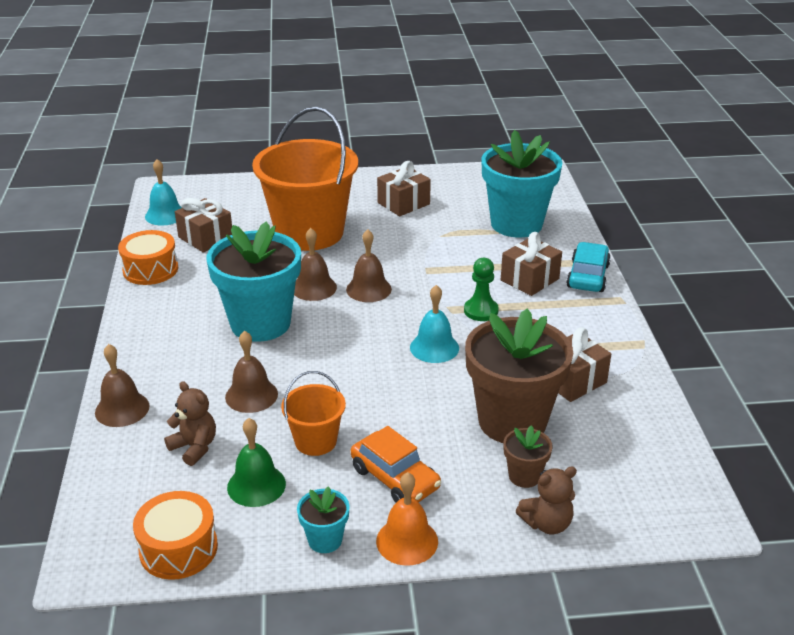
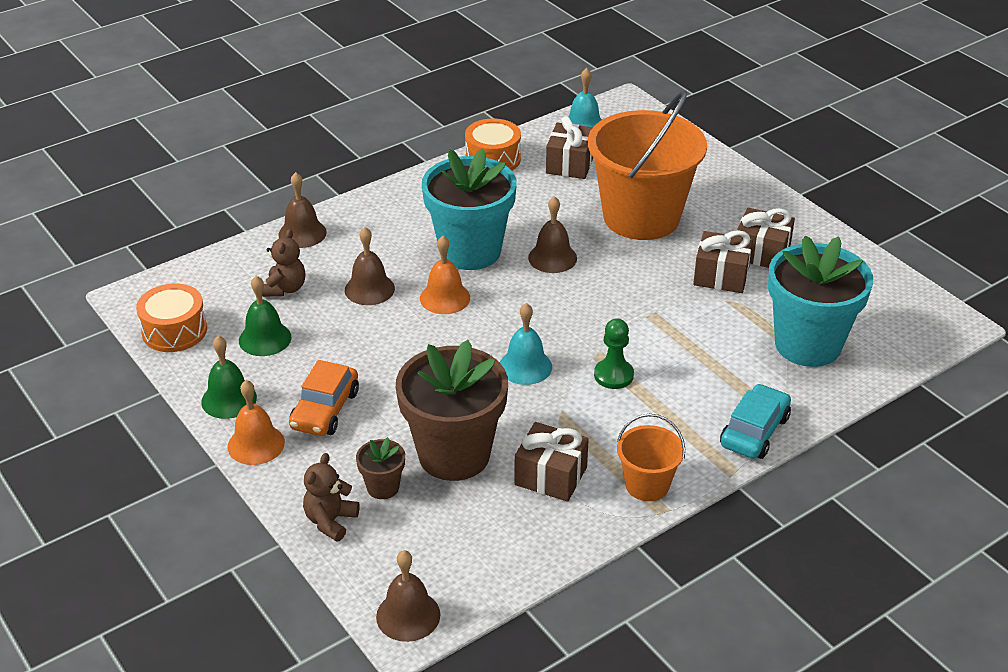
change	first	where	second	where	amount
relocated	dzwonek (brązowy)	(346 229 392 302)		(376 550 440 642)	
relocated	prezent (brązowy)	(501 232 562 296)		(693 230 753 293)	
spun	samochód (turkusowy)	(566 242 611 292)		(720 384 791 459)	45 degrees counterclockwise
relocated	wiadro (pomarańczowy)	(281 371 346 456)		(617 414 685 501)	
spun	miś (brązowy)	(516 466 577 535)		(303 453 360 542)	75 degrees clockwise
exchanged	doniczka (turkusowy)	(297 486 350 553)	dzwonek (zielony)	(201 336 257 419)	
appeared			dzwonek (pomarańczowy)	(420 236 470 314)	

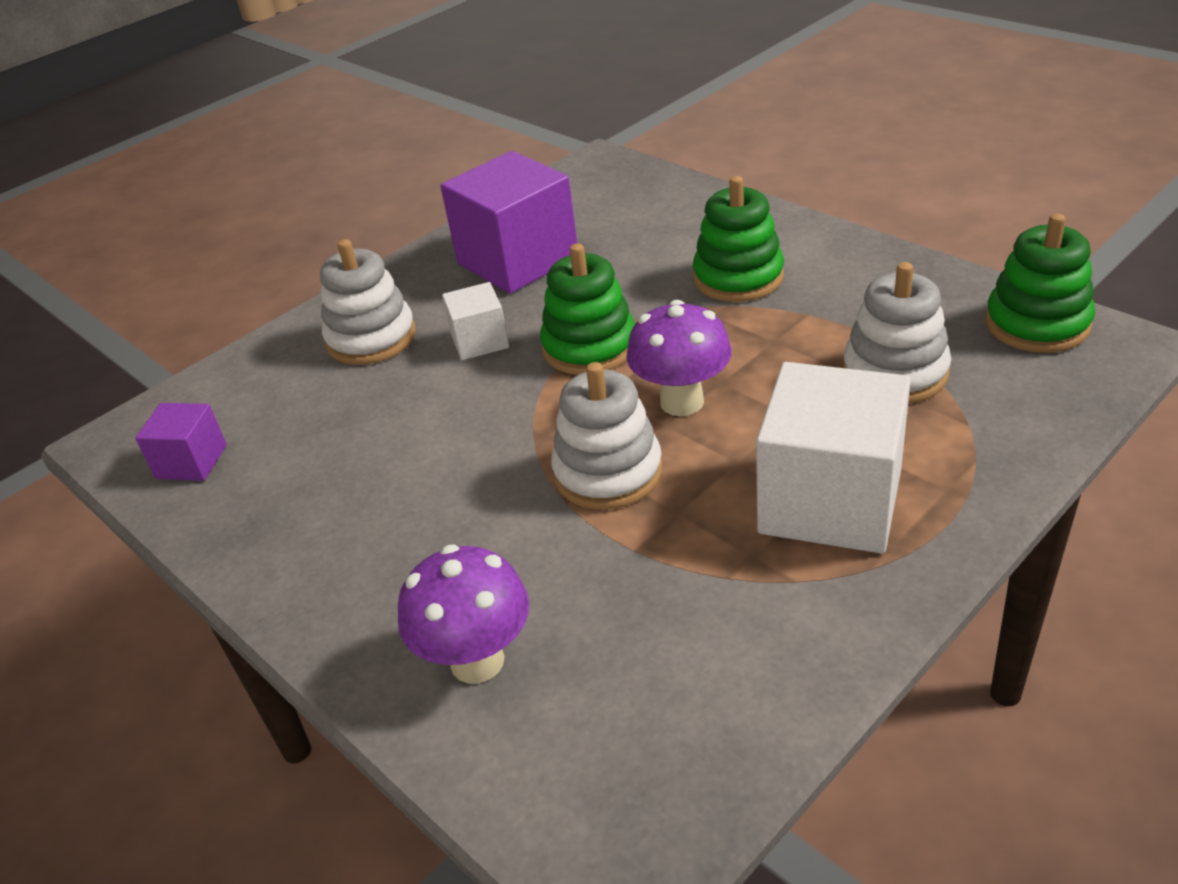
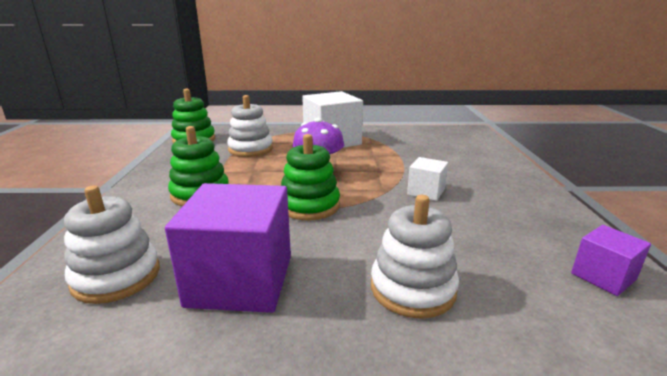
change	first	where	second	where	amount
relocated	sześcian (biały)	(442 282 509 360)		(407 157 448 201)	
relocated	zabawka nakładanka (biały)	(551 362 663 510)		(64 186 160 304)	
missing	grzyb (fioletowy)	(398 545 529 684)			

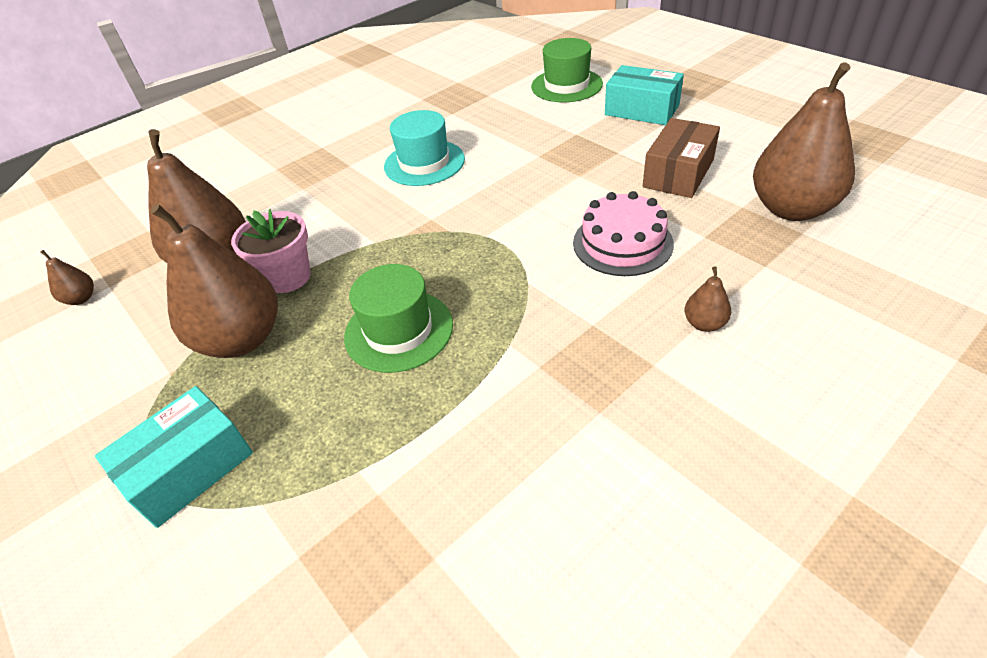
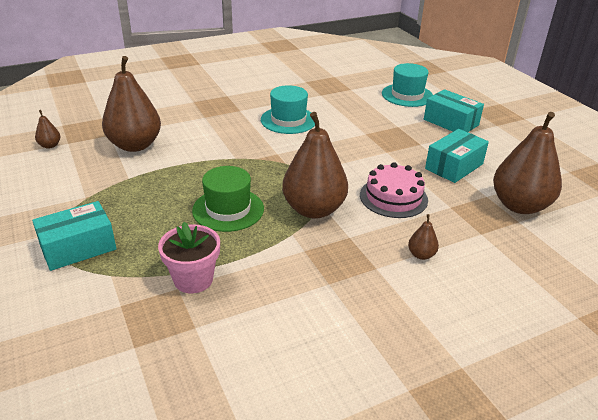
change	first	where	second	where	amount
colour	kapelusz (zielony)	(531 38 603 102)	kapelusz (turkusowy)	(382 63 433 107)	
colour	pudełko (brązowy)	(643 118 720 198)	pudełko (turkusowy)	(425 129 489 183)	
relocated	gruszka (brązowy)	(150 204 278 358)		(282 112 348 219)	
relocated	doniczka (różowy)	(231 209 311 293)		(158 222 220 293)	

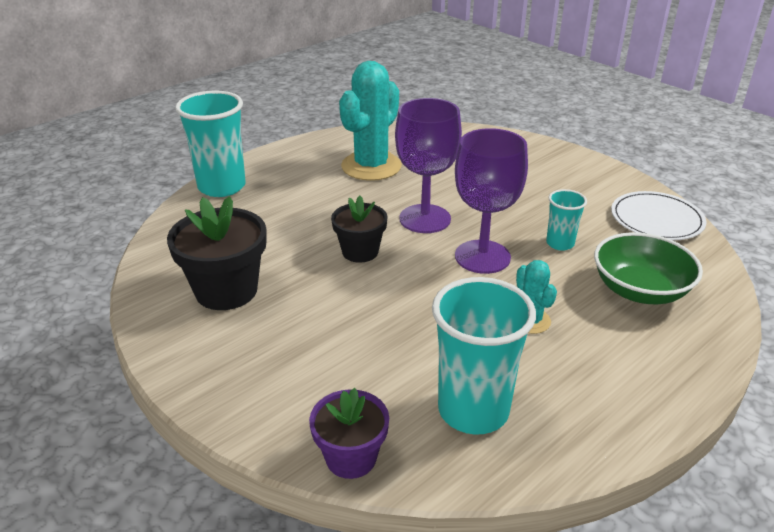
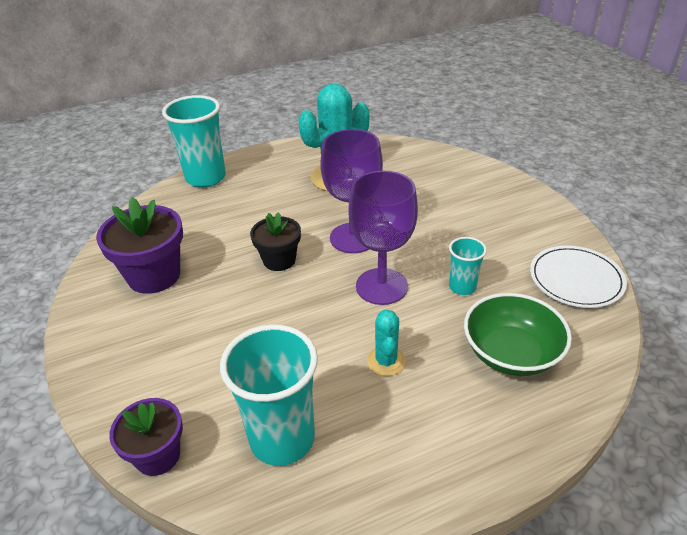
change	first	where	second	where	amount
colour	doniczka (czarny)	(167 196 267 310)	doniczka (fioletowy)	(96 197 183 294)	

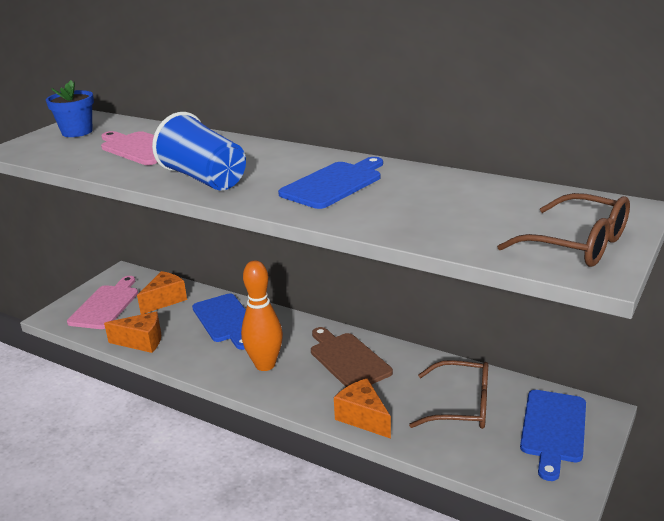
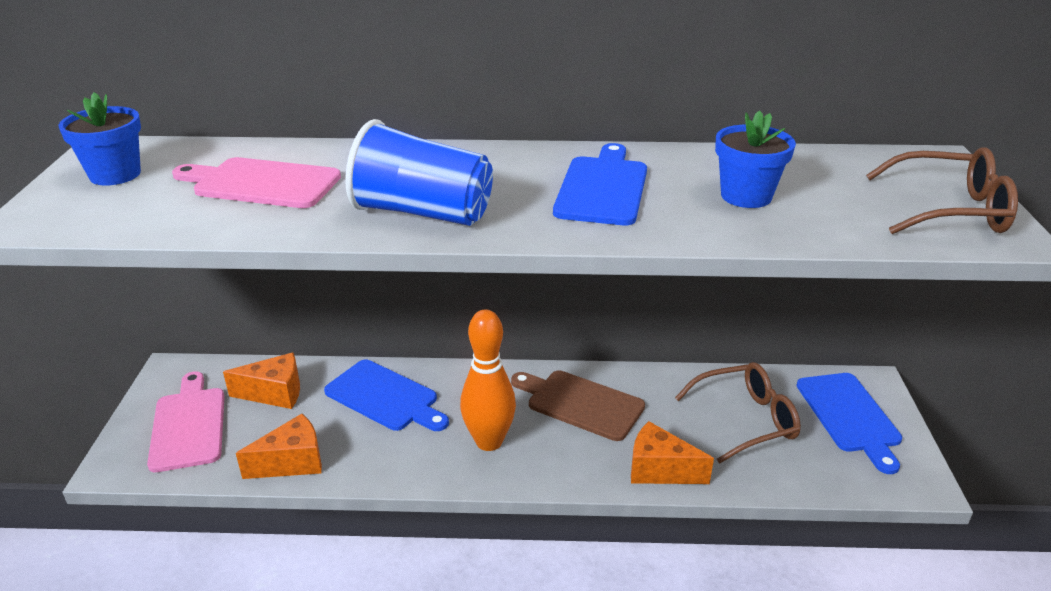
change	first	where	second	where	amount
spun	ser (pomarańczowy)	(137 271 187 315)		(223 353 300 409)	75 degrees clockwise
appeared			doniczka (niebieski)	(715 110 796 208)	

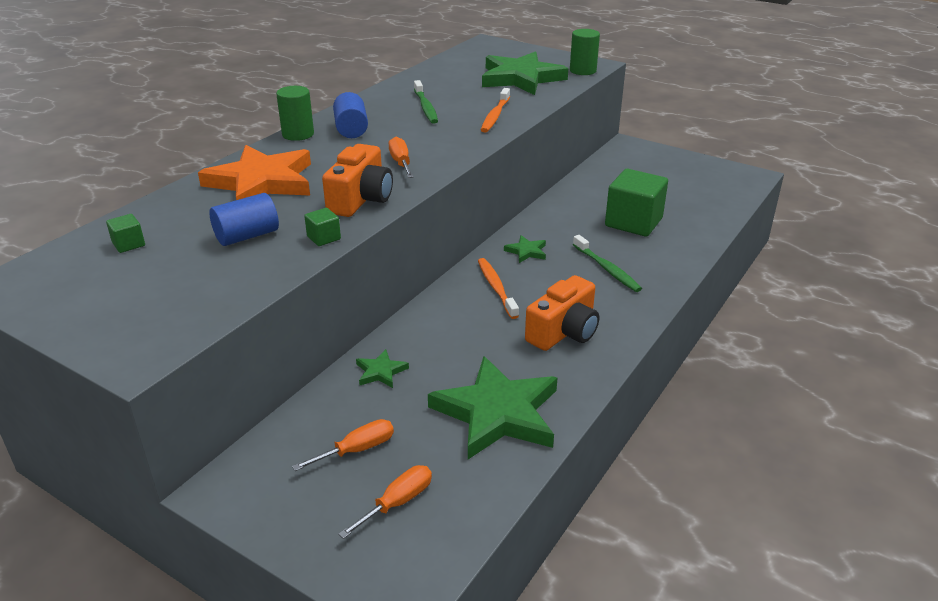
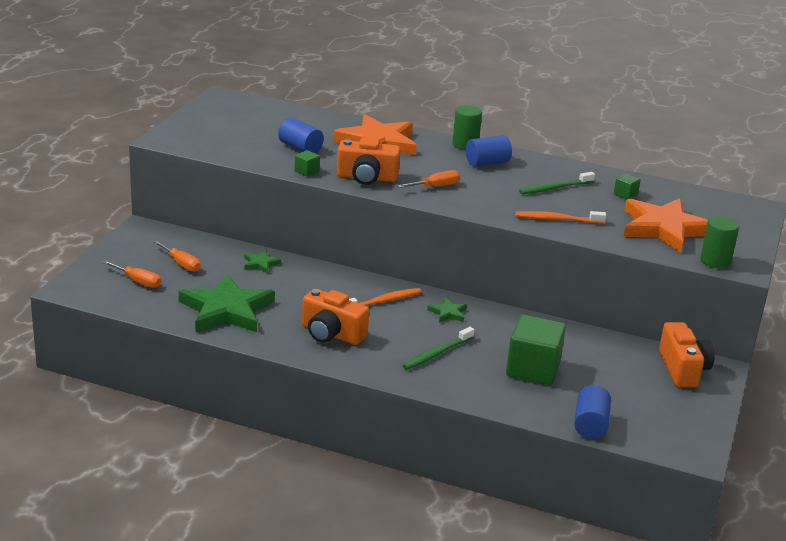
change	first	where	second	where	amount
colour	gwiazda (zielony)	(482 51 568 95)	gwiazda (pomarańczowy)	(624 198 708 253)	
relocated	sześcian (zielony)	(106 214 145 253)		(614 173 641 199)	
appeared			aparat fotograficzny (pomarańczowy)	(659 322 715 387)	
appeared			walec (niebieski)	(574 385 611 439)	

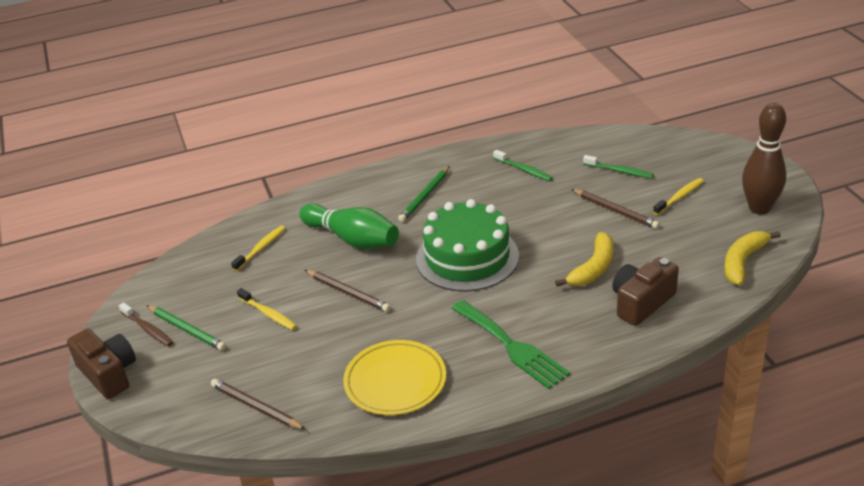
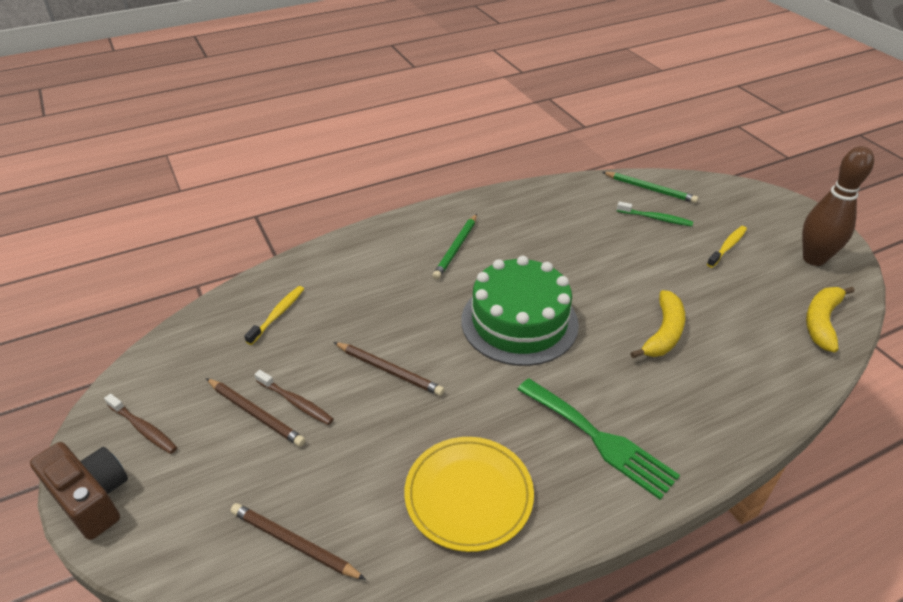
change	first	where	second	where	amount
missing	szczoteczka do zębów (zielony)	(493 150 553 181)			
relocated	ołówek (brązowy)	(571 189 660 229)		(206 378 306 447)	
missing	kręgiel (zielony)	(299 203 399 249)			
missing	aparat fotograficzny (brązowy)	(612 257 679 326)			
colour	szczoteczka do zębów (żółty)	(237 288 297 330)	szczoteczka do zębów (brązowy)	(255 370 334 425)	
relocated	ołówek (zielony)	(146 305 226 351)		(602 172 698 203)	

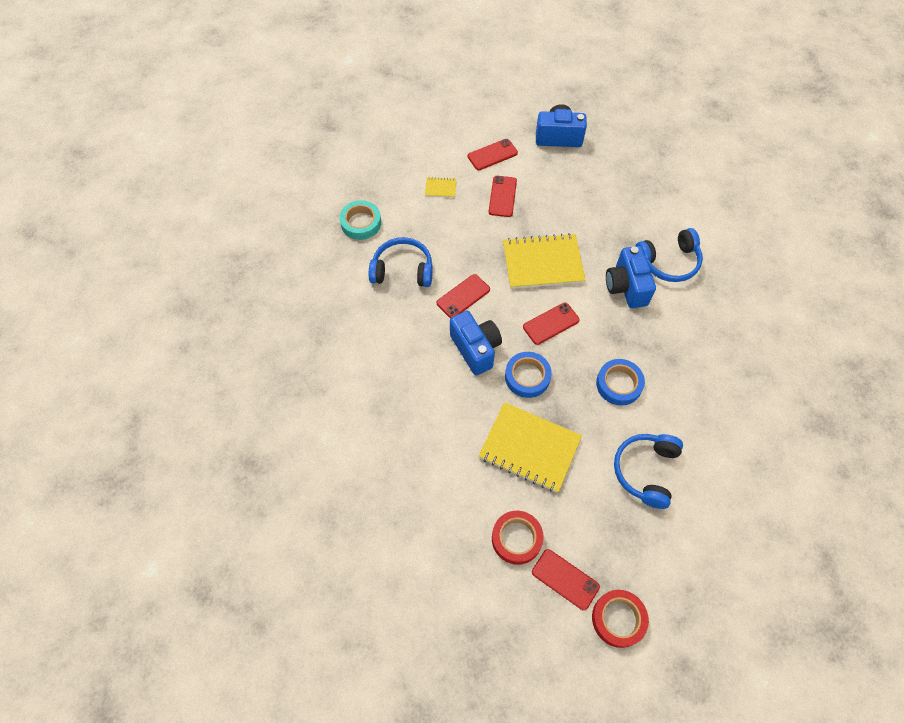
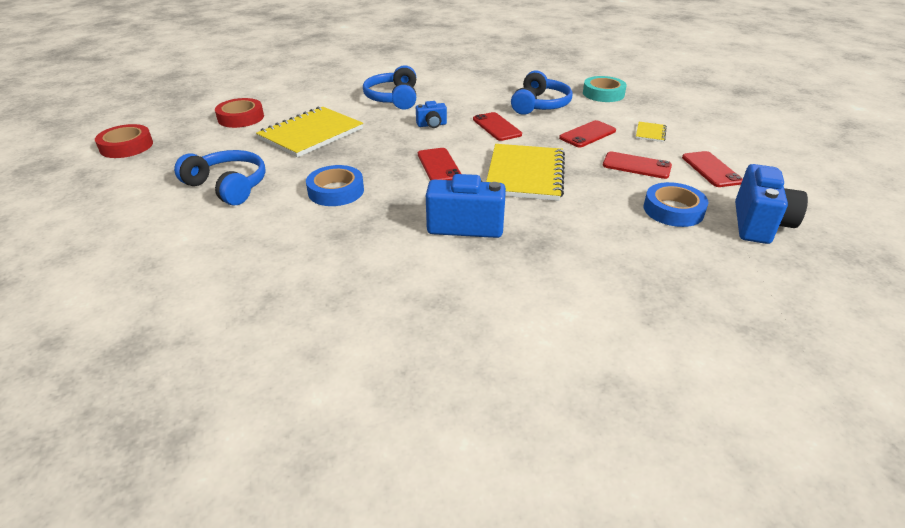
change	first	where	second	where	amount
relocated	słuchawki (niebieski)	(635 228 703 282)		(363 65 416 110)	
size	aparat fotograficzny (niebieski)	(450 311 502 375)		(416 101 447 128)	x0.53
relocated	taśma klejąca (niebieski)	(505 352 552 398)		(644 182 708 227)	
relocated	telefon (czerwony)	(532 549 600 610)		(559 120 616 147)	

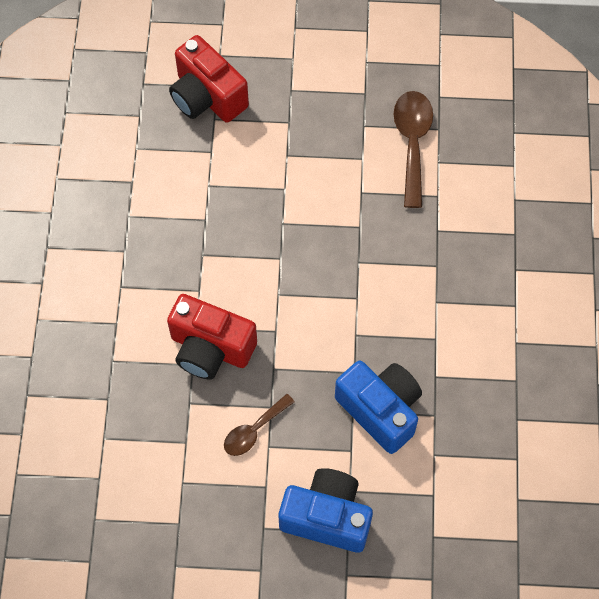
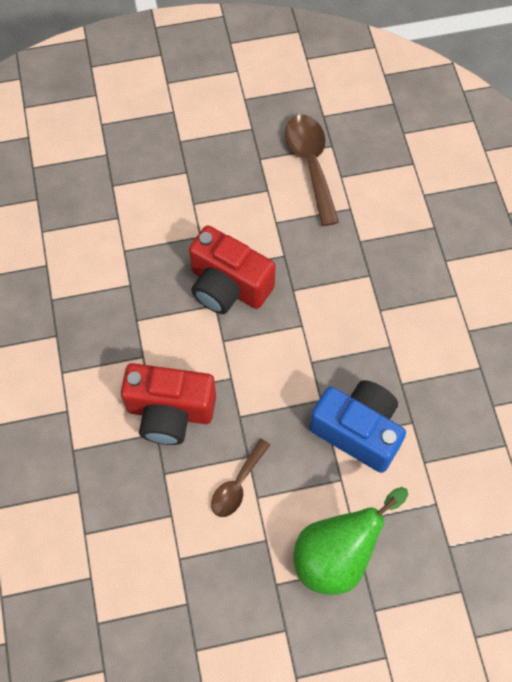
change	first	where	second	where	amount
relocated	aparat fotograficzny (czerwony)	(169 35 249 122)		(189 226 276 314)	
exchanged	aparat fotograficzny (niebieski)	(279 468 373 553)	gruszka (zielony)	(293 487 408 595)	

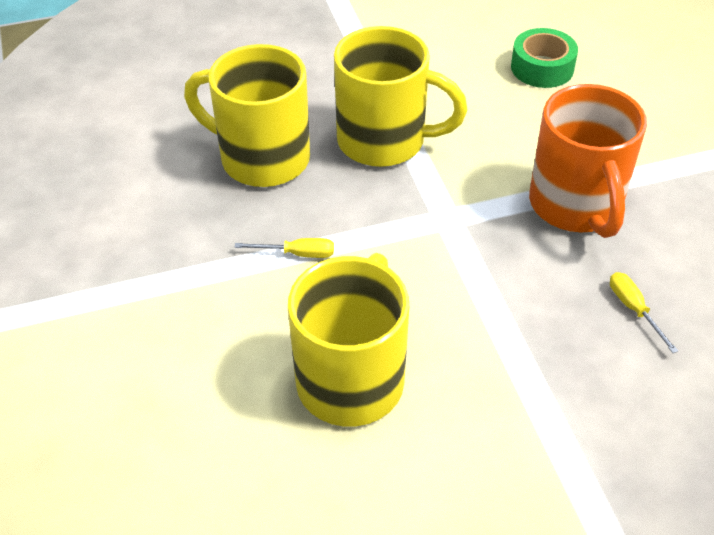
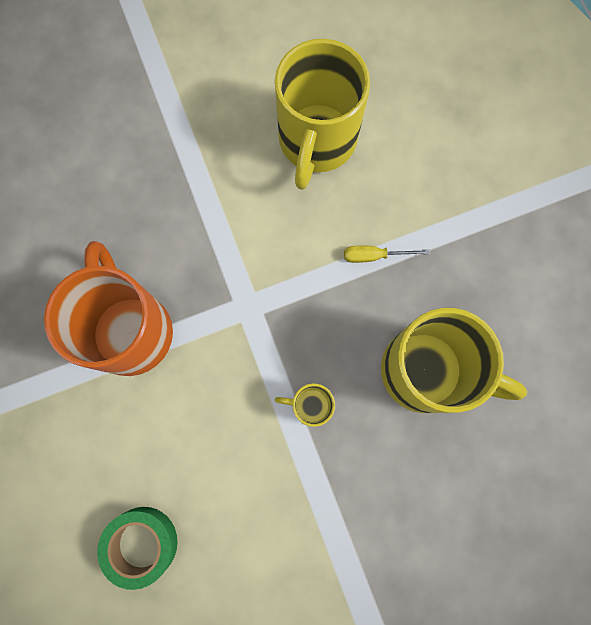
change	first	where	second	where	amount
size	kubek (żółty)	(334 26 467 167)		(275 383 335 427)	x0.45
missing	śrubokręt (żółty)	(610 272 678 353)			

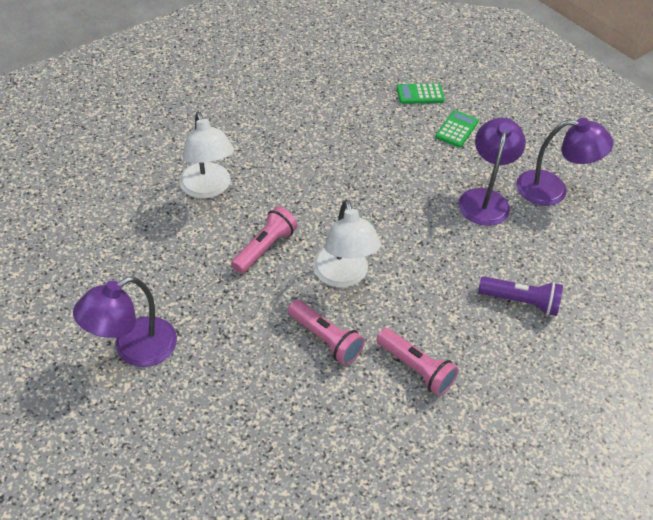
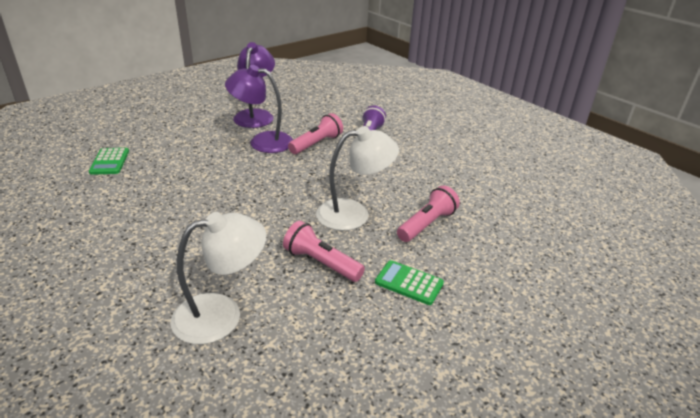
change	first	where	second	where	amount
relocated	kalkulator (zielony)	(435 110 479 148)		(375 260 444 305)	
missing	lampka (fioletowy)	(73 276 177 367)			
relocated	latarka (różowy)	(376 328 459 396)		(288 113 343 154)	

